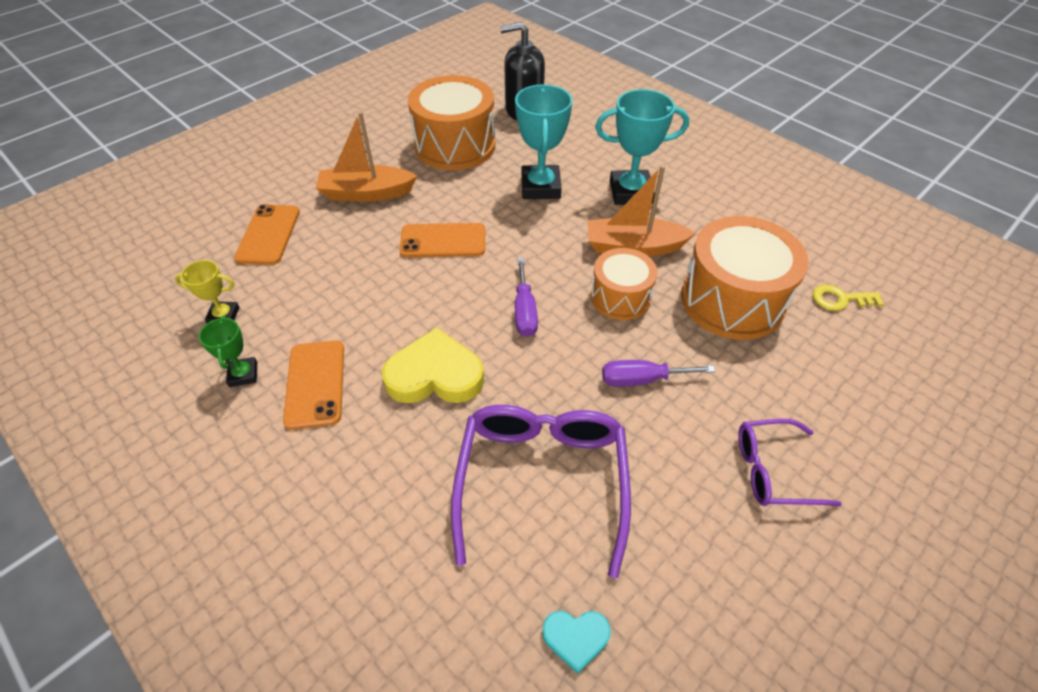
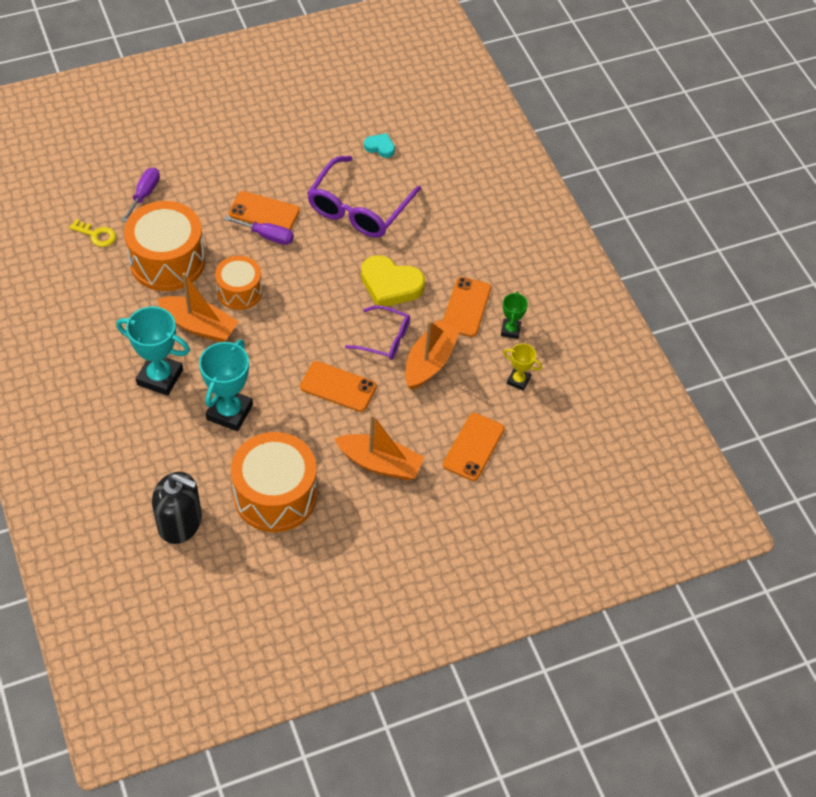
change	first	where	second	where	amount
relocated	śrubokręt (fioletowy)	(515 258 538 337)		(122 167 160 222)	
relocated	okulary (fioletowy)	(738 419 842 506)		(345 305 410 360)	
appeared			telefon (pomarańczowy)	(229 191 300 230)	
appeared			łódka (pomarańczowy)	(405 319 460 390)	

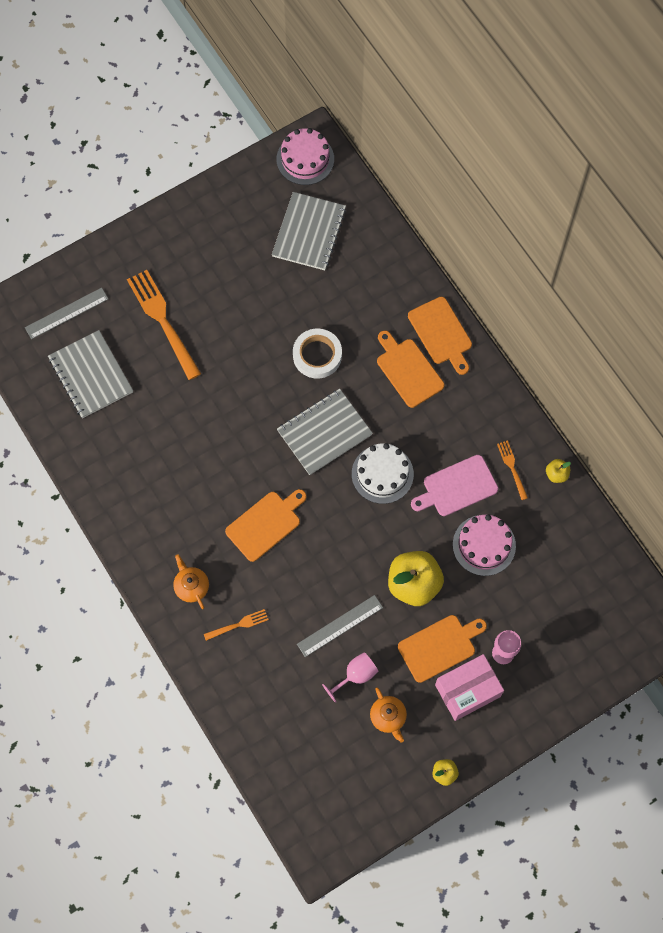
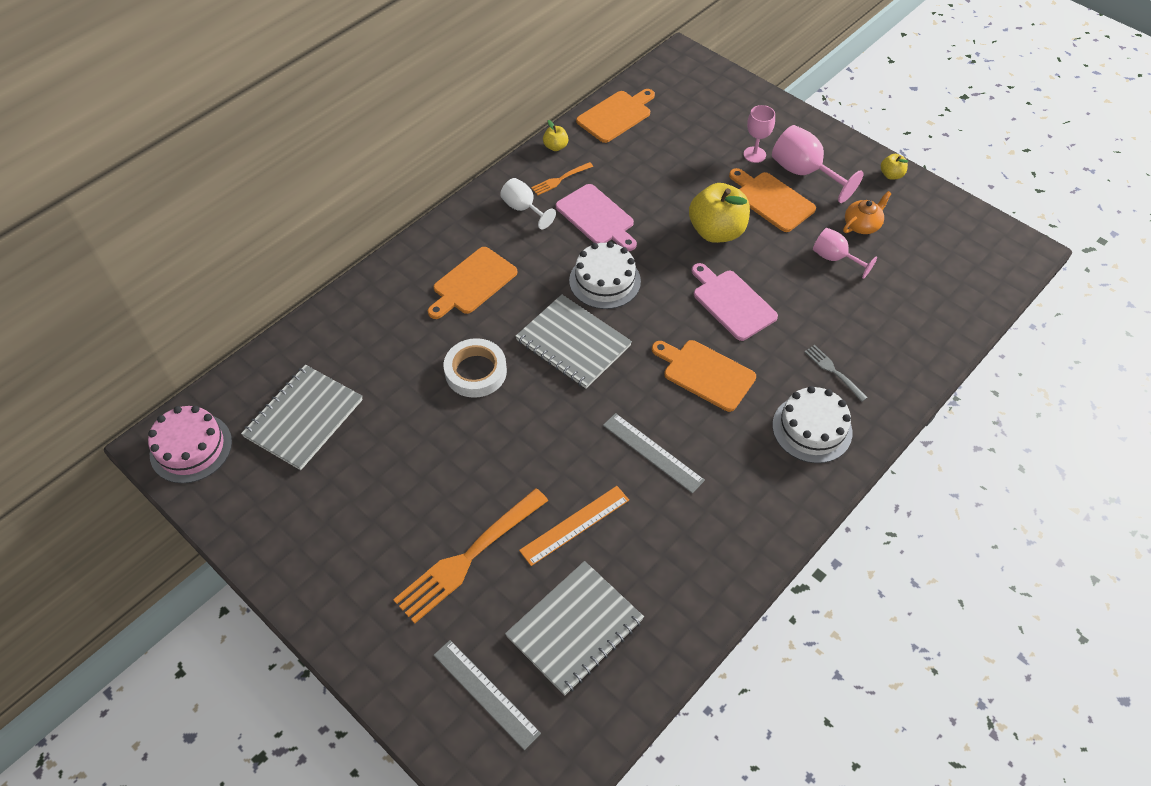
change	first	where	second	where	amount
spun	zeszyt (szary)	(272 192 346 270)		(241 365 363 470)	60 degrees counterclockwise
relocated	deska do krojenia (pomarańczowy)	(408 297 472 375)		(576 89 655 143)	
missing	tort (różowy)	(453 514 516 576)			
exchanged	imbryk (pomarańczowy)	(173 554 209 609)	tort (biały)	(772 386 852 463)	
relocated	linijka (szary)	(297 595 383 657)		(603 413 705 494)	
colour	widelec (pomarańczowy)	(204 609 269 641)	widelec (szary)	(804 345 868 402)	
exchanged	pudełko (różowy)	(435 654 504 721)	kielich (różowy)	(772 125 864 203)	
appeared			kielich (biały)	(500 178 556 229)	
appeared			deska do krojenia (różowy)	(691 263 778 341)	
appeared			linijka (pomarańczowy)	(519 486 629 566)	

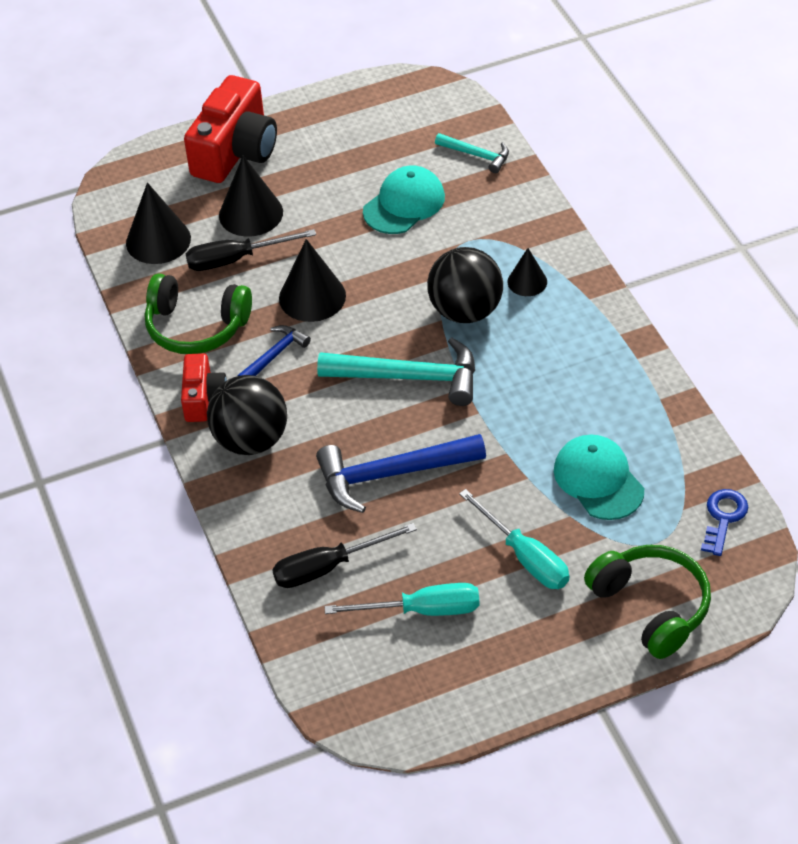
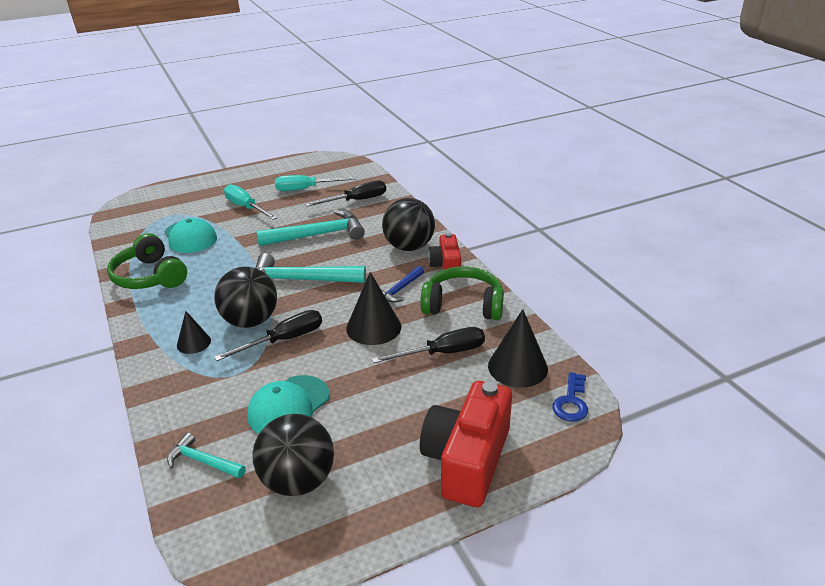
change	first	where	second	where	amount
missing	stożek (czarny)	(219 155 283 237)			
colour	młotek (niebieski)	(316 434 486 513)	młotek (turkusowy)	(256 210 365 246)	
relocated	klucz (niebieski)	(701 489 748 556)		(552 372 588 422)	
relocated	słuchawki (zielony)	(584 545 711 659)		(107 233 187 289)	
appeared			śrubokręt (czarny)	(214 310 322 361)	
appeared			piłka (czarny)	(252 414 334 496)	

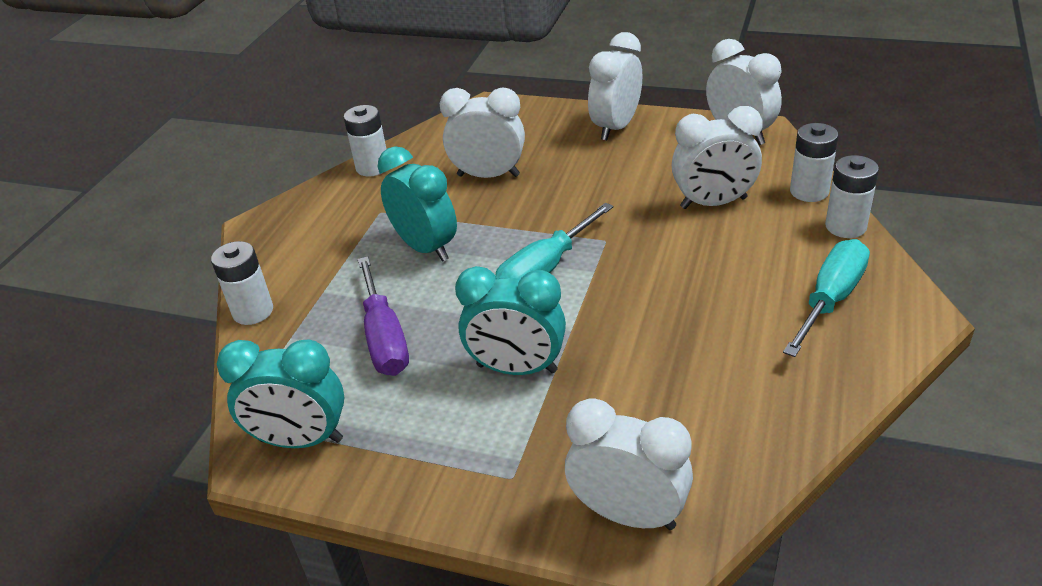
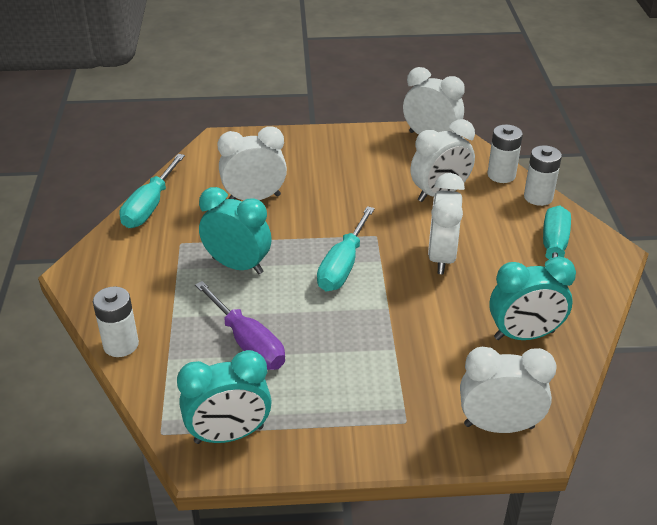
change	first	where	second	where	amount
relocated	budzik (biały)	(588 32 642 140)		(428 173 465 274)	
exchanged	bateria (biały)	(344 105 386 177)	śrubokręt (turkusowy)	(119 154 185 228)	
relocated	budzik (turkusowy)	(455 266 566 375)		(489 256 576 340)	

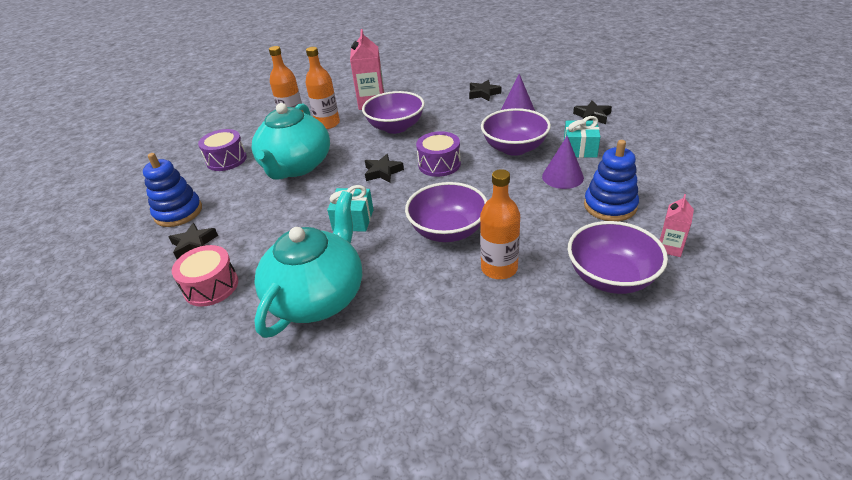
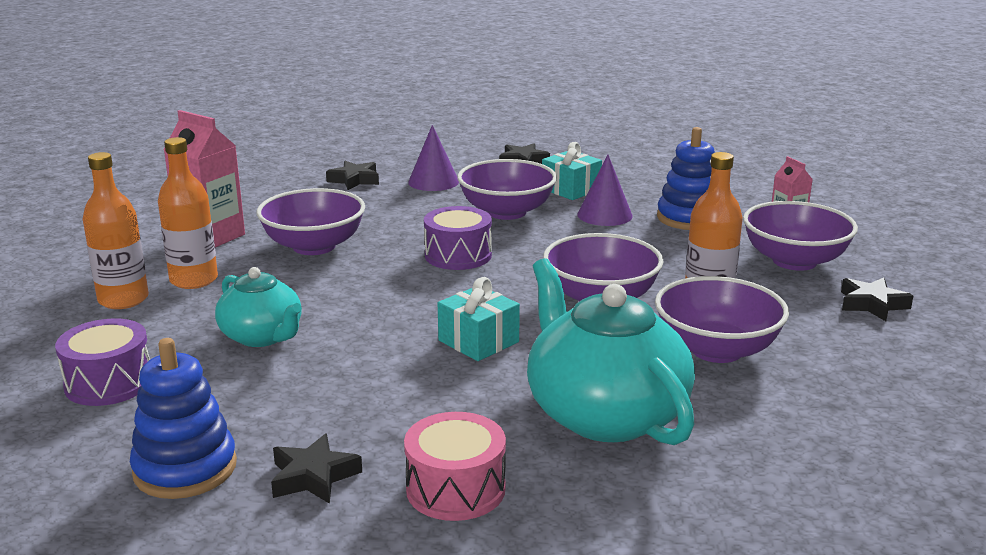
change	first	where	second	where	amount
size	imbryk (turkusowy)	(252 103 330 179)		(215 267 302 347)	x0.59
relocated	gwiazda (czarny)	(365 154 404 182)		(841 278 913 321)	
appeared			miska (fioletowy)	(655 276 789 363)	

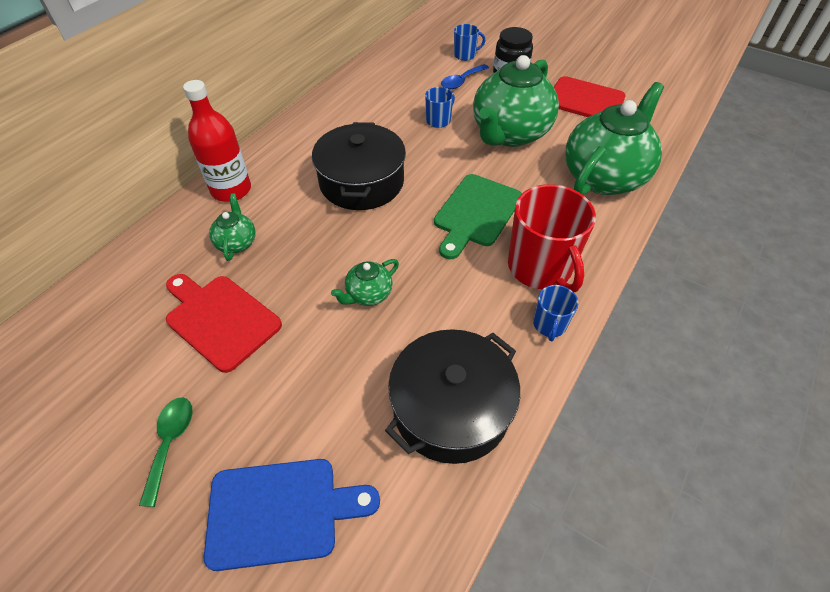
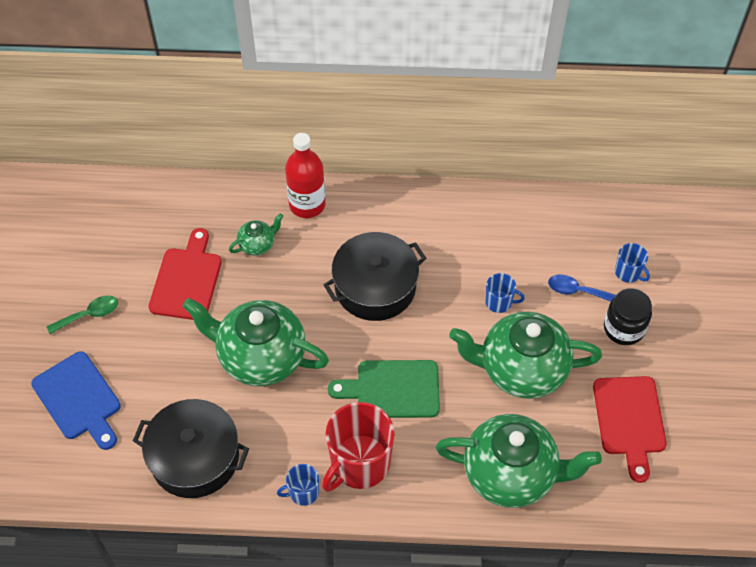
change	first	where	second	where	amount
size	imbryk (zielony)	(331 259 399 306)		(183 298 329 386)	x2.24

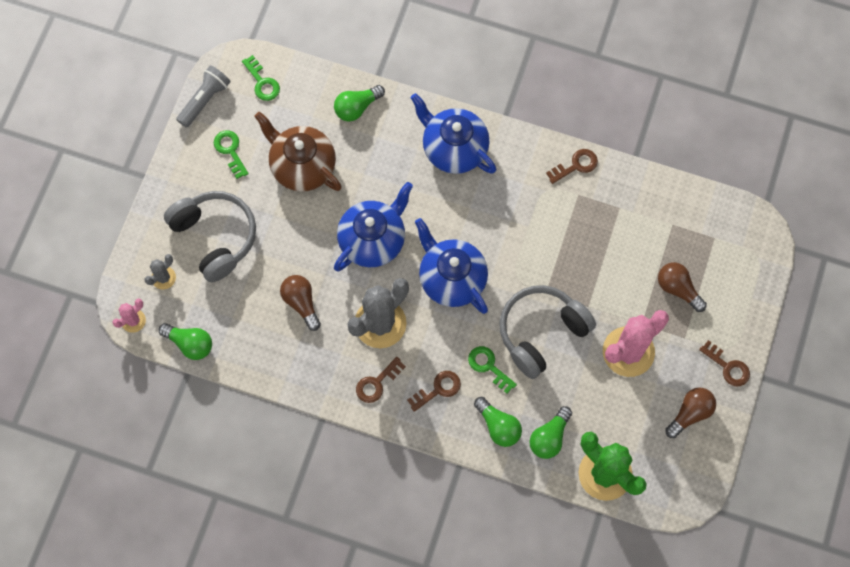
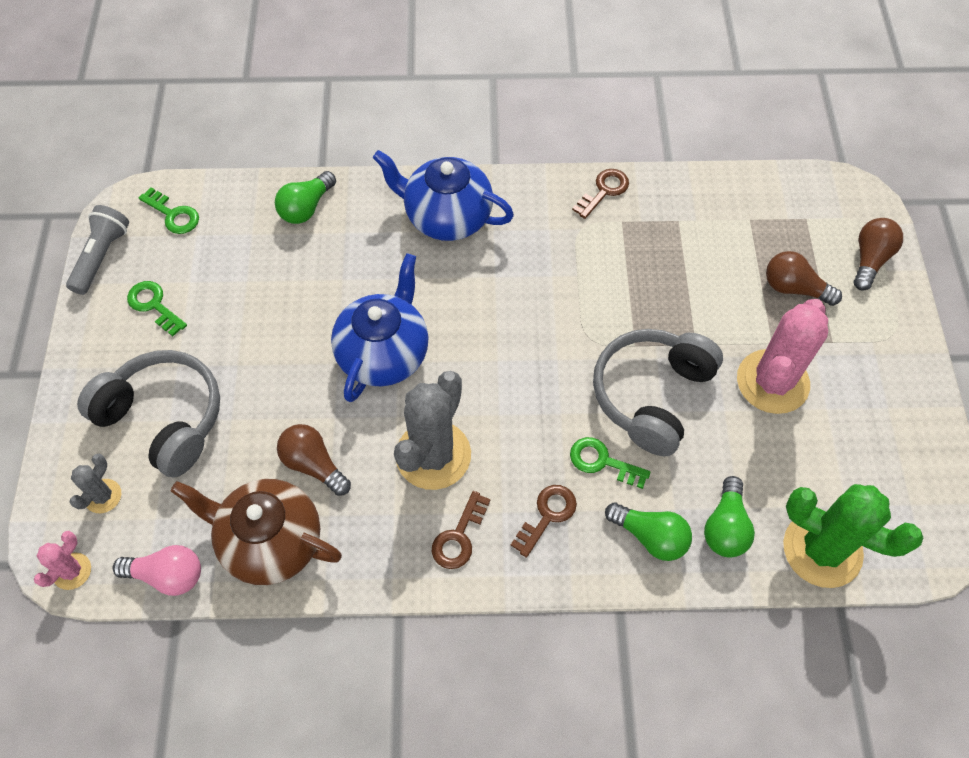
change	first	where	second	where	amount
relocated	imbryk (brązowy)	(255 112 342 192)		(171 479 342 585)	
missing	imbryk (niebieski)	(415 218 488 314)			
colour	żarówka (zielony)	(159 323 212 360)	żarówka (różowy)	(113 545 201 596)	
missing	klucz (brązowy)	(699 340 750 386)			
relocated	żarówka (brązowy)	(665 388 716 438)		(854 218 903 291)	

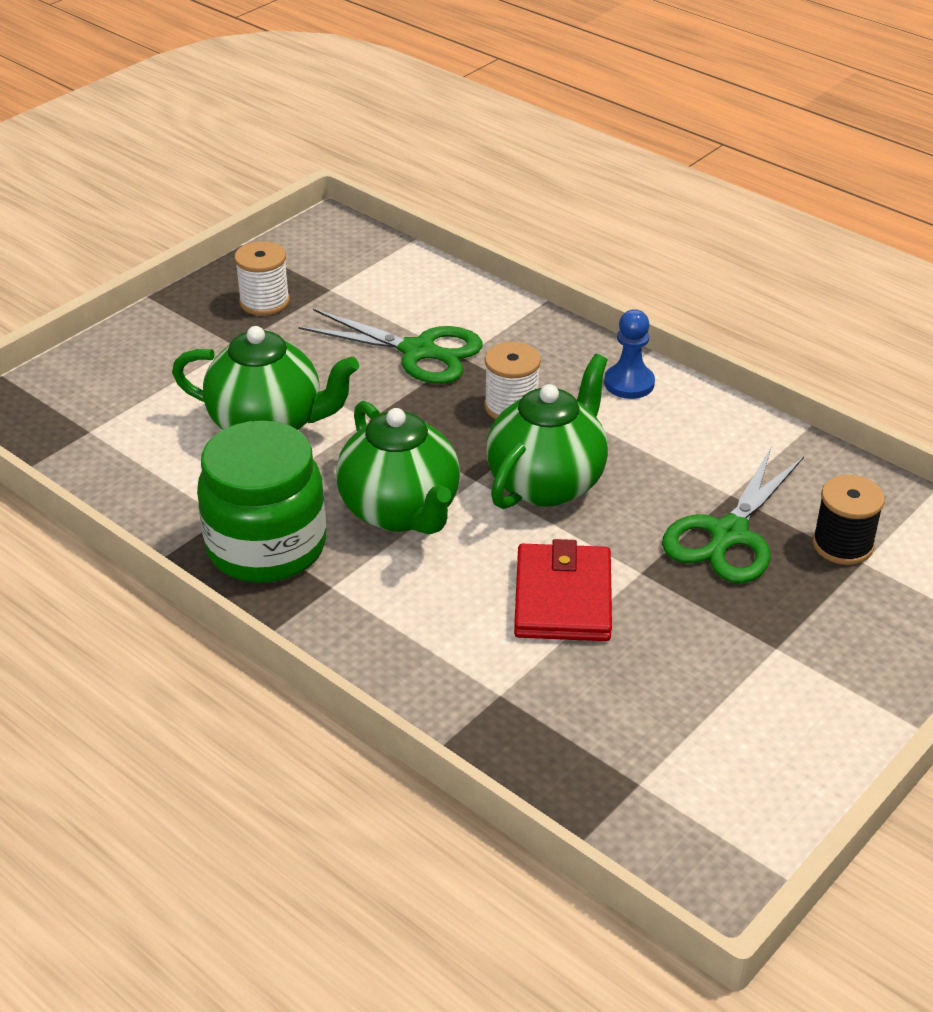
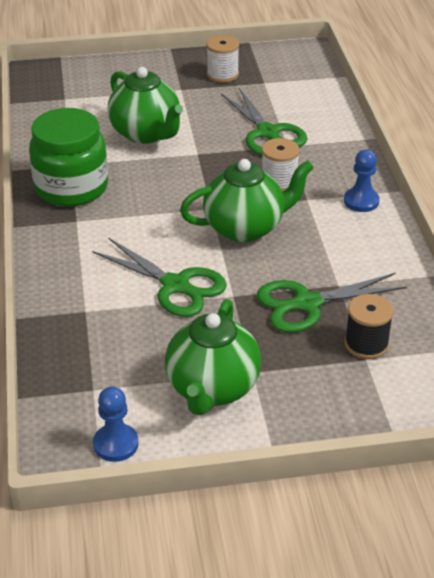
change	first	where	second	where	amount
relocated	imbryk (zielony)	(336 401 460 534)		(165 299 261 415)	
exchanged	portfel (czerwony)	(514 539 612 641)	nożyczki (zielony)	(92 237 227 317)	
appeared			pionek (niebieski)	(93 386 139 462)	

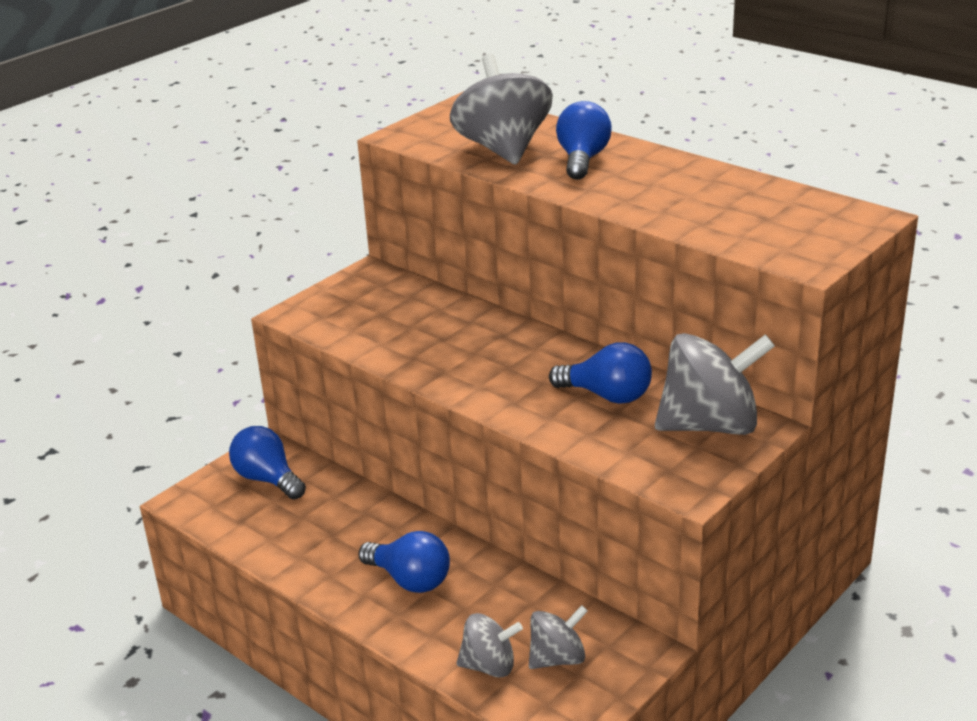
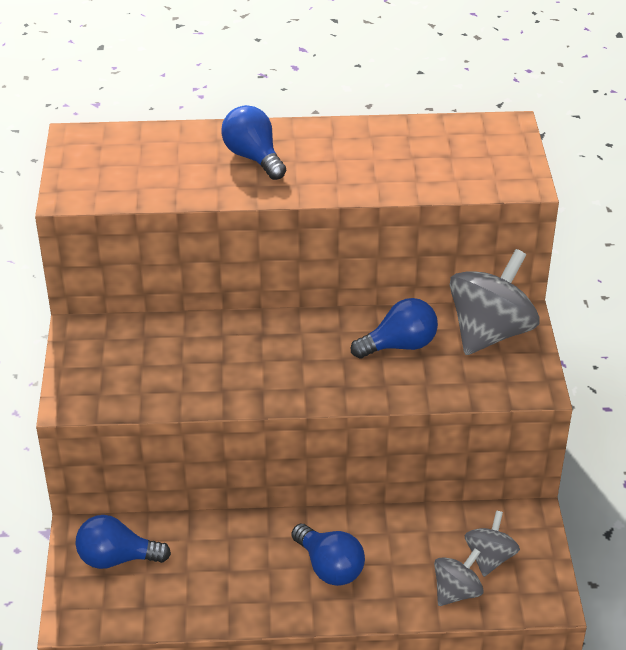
change	first	where	second	where	amount
missing	bączek (szary)	(450 54 553 164)			
spun	żarówka (niebieski)	(359 531 450 593)		(292 524 365 586)	60 degrees clockwise

